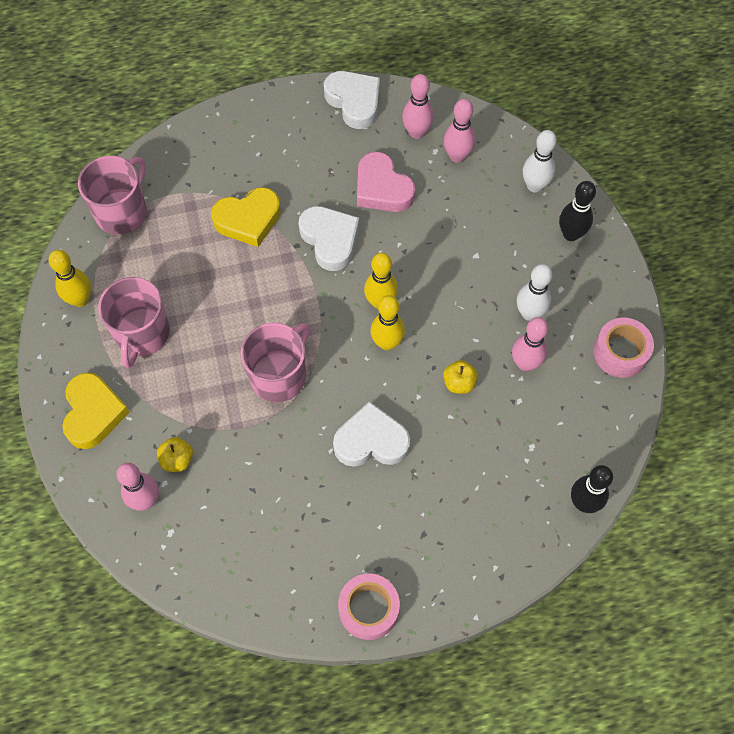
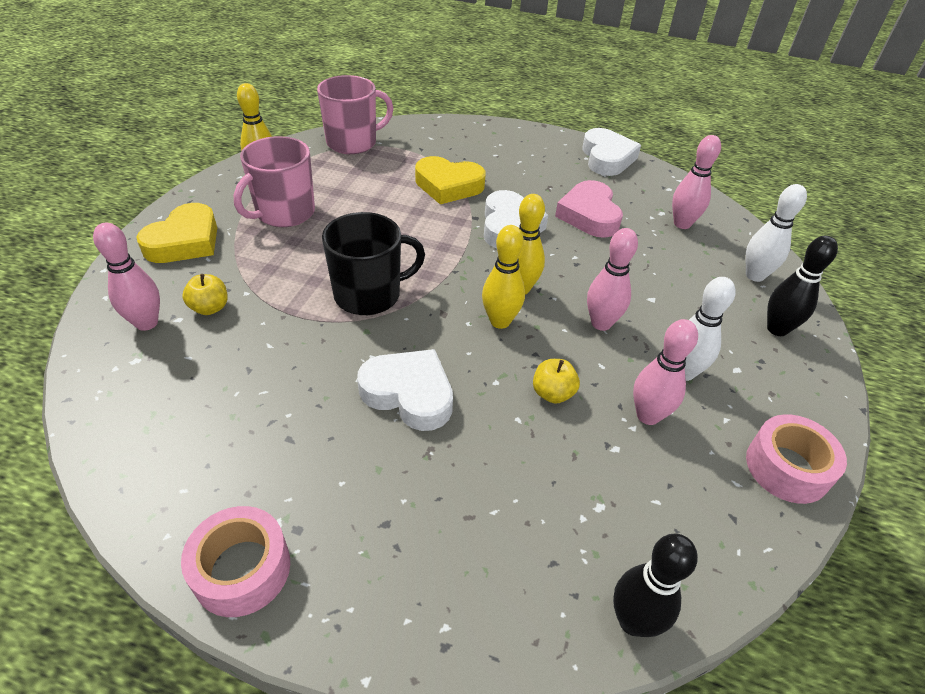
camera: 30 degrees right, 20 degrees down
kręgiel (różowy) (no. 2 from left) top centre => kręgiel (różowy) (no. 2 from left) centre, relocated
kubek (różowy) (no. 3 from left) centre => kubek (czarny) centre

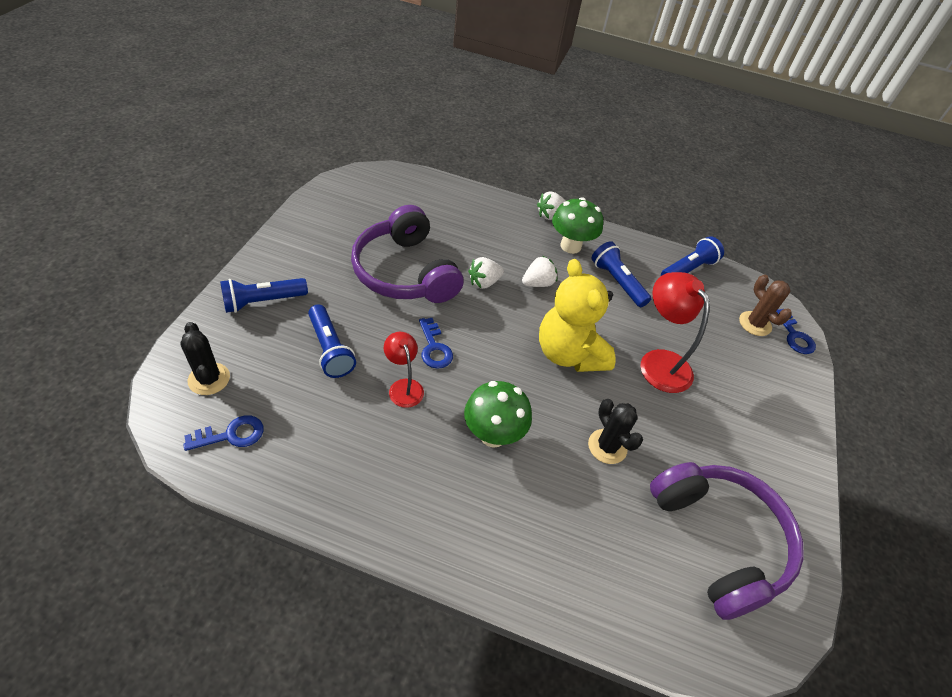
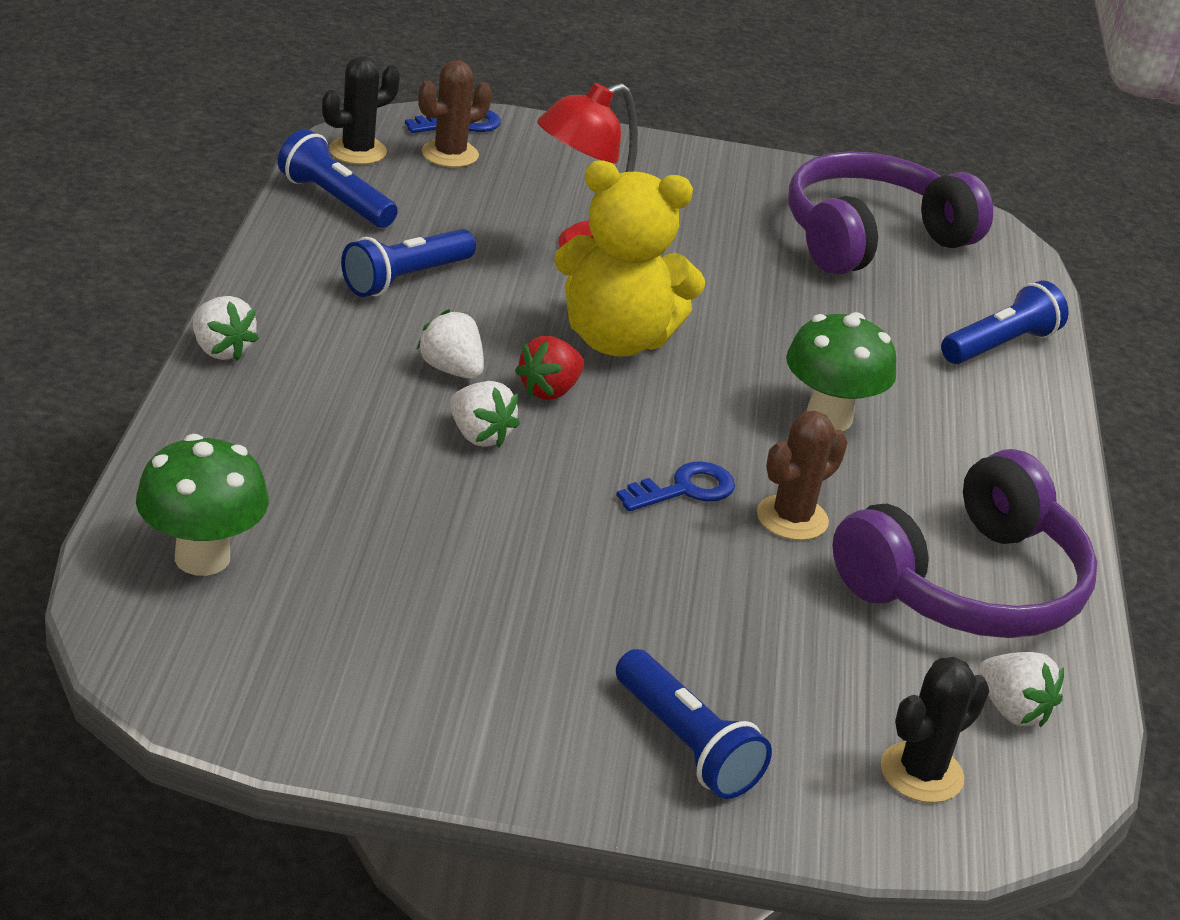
camera: 100 degrees left, 15 degrees down
grzyb (zielony) (no. 2 from left in the first image) top centre => grzyb (zielony) (no. 1 from left) middle left, relocated
słuchawki (fioletowy) (no. 1 from left in the first image) centre => słuchawki (fioletowy) (no. 2 from left) middle right, relocated
miś (żółty) centre => miś (żółty) top centre, 45 degrees clockwise
latarka (niebieski) (no. 2 from left in the first image) centre => latarka (niebieski) (no. 4 from left) middle right, relocated
lampka (czerwony) (no. 1 from left) centre => kaktus (brązowy) (no. 2 from left) middle right
kaktus (czarny) (no. 2 from left in the first image) centre => kaktus (czarny) (no. 1 from left) top left, relocated
klucz (niebieski) (no. 1 from left) middle left => truskawka (biały) (no. 4 from left) bottom right
nothing => truskawka (czerwony) centre

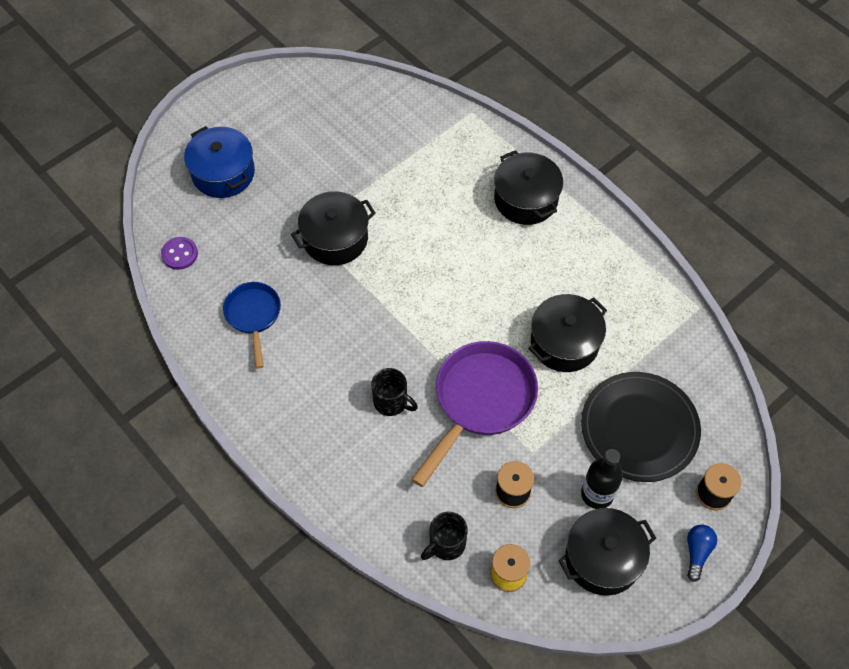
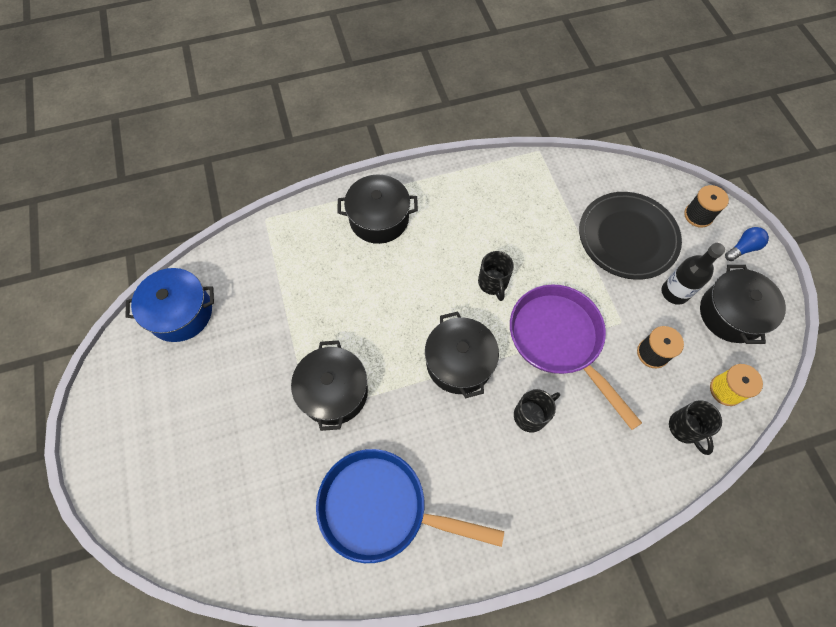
camera: 65 degrees left, 5 degrees up
garnek (niebieski) top left => garnek (niebieski) middle left, relocated
guzik (fioletowy) middle left => nothing
patelnia (niebieski) middle left => patelnia (niebieski) bottom centre, x1.69
garnek (czarny) (no. 3 from left) middle right => garnek (czarny) (no. 3 from left) centre, relocated
żarówka (niebieski) bottom right => żarówka (niebieski) middle right, 105 degrees clockwise
nothing => kubek (czarny) (no. 1 from left) centre

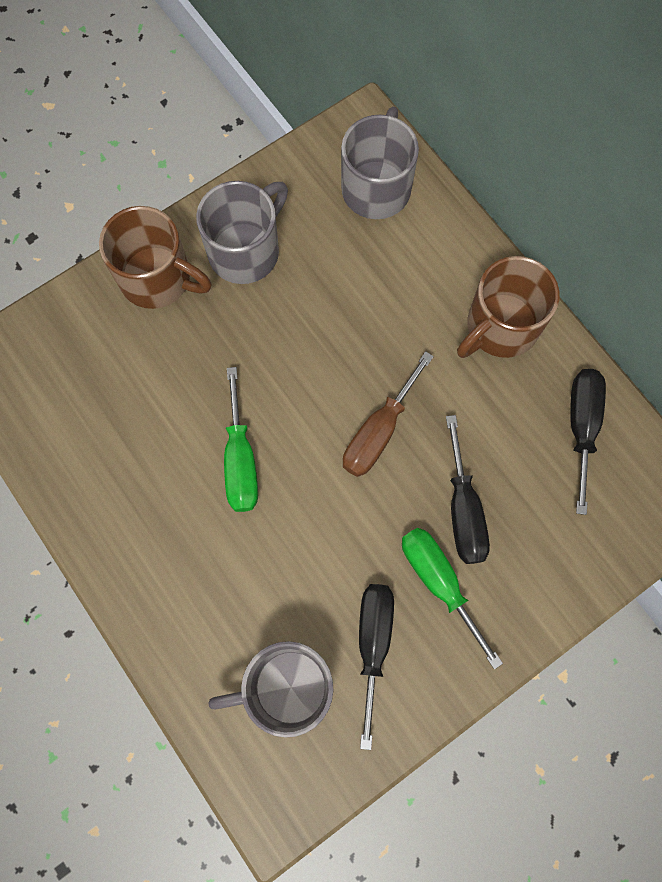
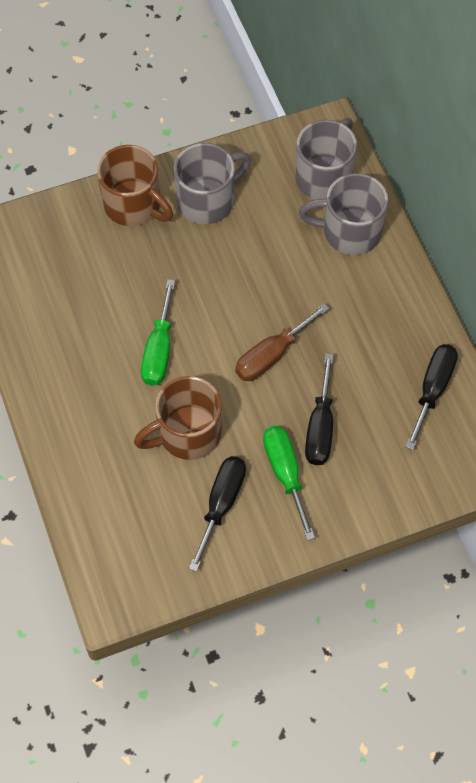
camera: 15 degrees right, 10 degrees down
kubek (brązowy) (no. 2 from left) middle right => kubek (brązowy) (no. 2 from left) centre, relocated
kubek (szary) (no. 2 from left in the first image) bottom centre => kubek (szary) (no. 3 from left) top right, relocated

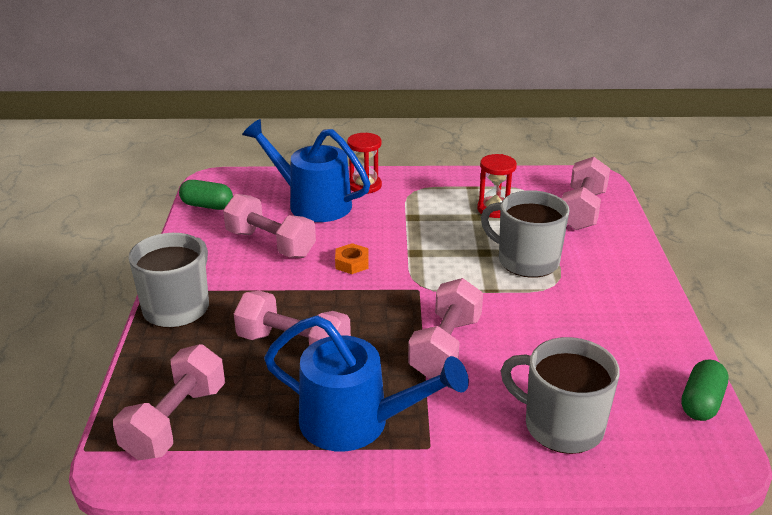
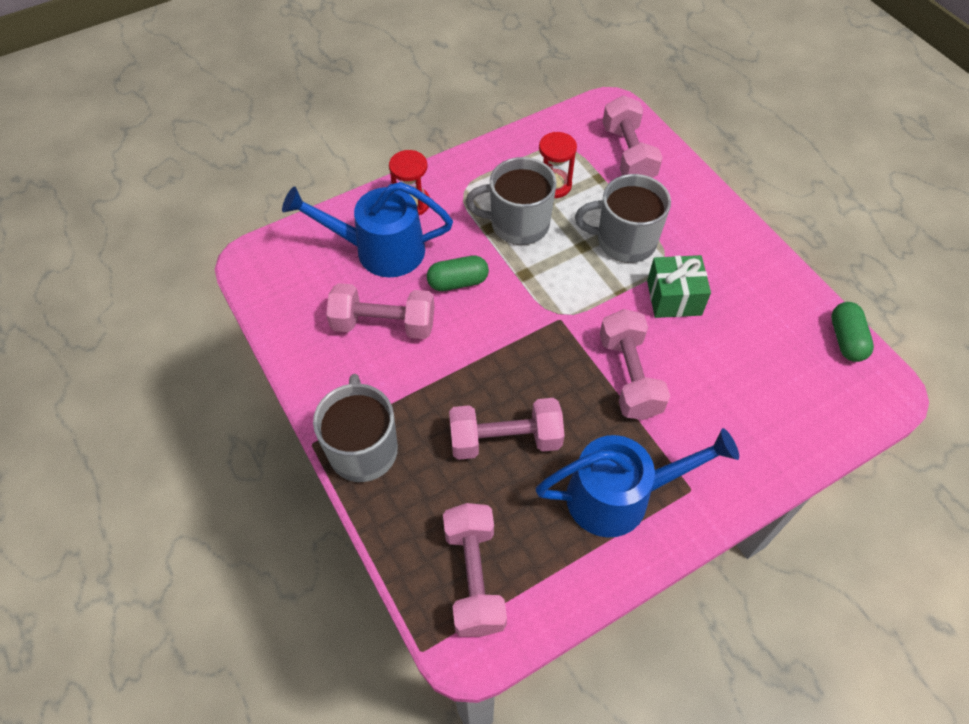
camera: 30 degrees left, 25 degrees up
kapsułka (zielony) (no. 1 from left) middle left => kapsułka (zielony) (no. 1 from left) centre, relocated
nakrętka (pomarańczowy) centre => nothing
kubek (szary) (no. 3 from left in the first image) bottom right => kubek (szary) (no. 2 from left) top centre, relocated
nothing => prezent (zielony) middle right

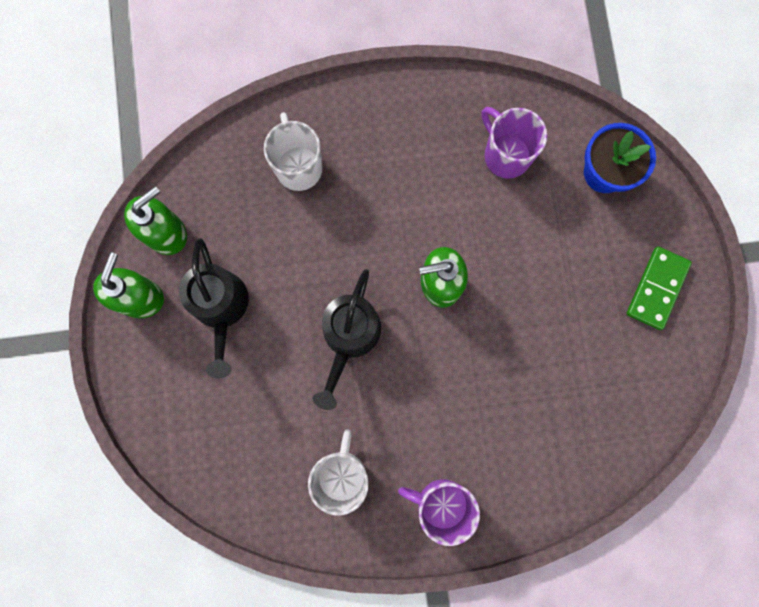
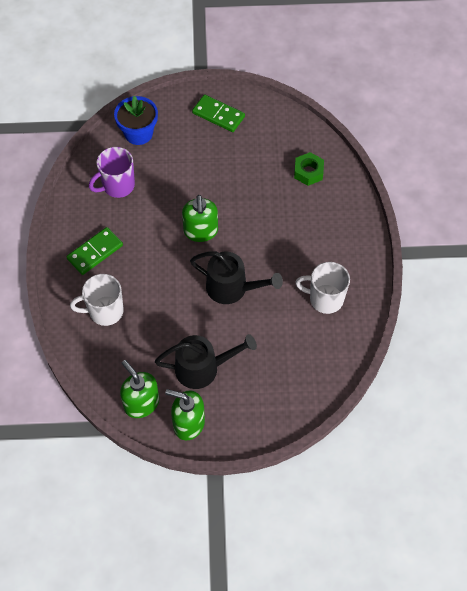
camera: 85 degrees left, 20 degrees down
kubek (fioletowy) (no. 1 from left) bottom centre => nothing
nothing => nakrętka (zielony) top centre
nothing => kostka domina (zielony) (no. 1 from left) middle left

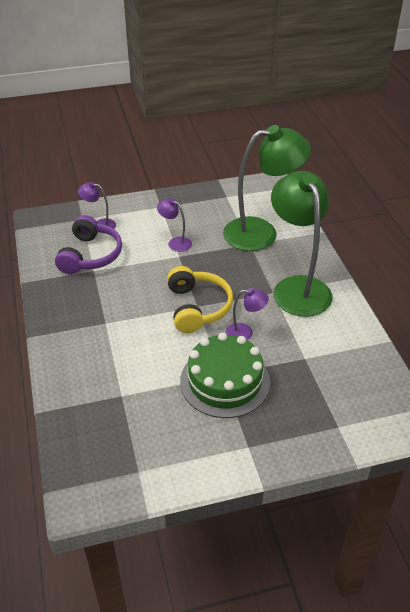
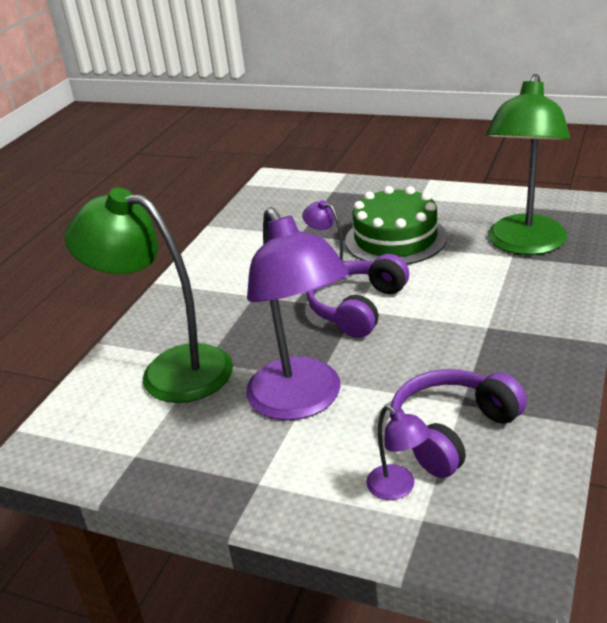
camera: 140 degrees left, 10 degrees down
lampka (zielony) (no. 2 from left) middle right => lampka (zielony) (no. 2 from left) top right, relocated
lampka (fioletowy) (no. 2 from left in the first image) centre => lampka (fioletowy) (no. 1 from left) centre, x2.31
słuchawki (żółty) centre => słuchawki (fioletowy) (no. 1 from left) centre

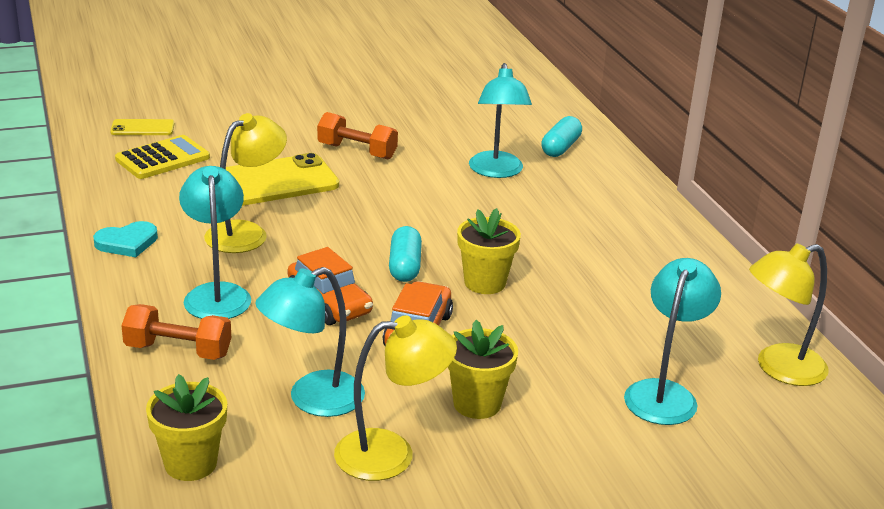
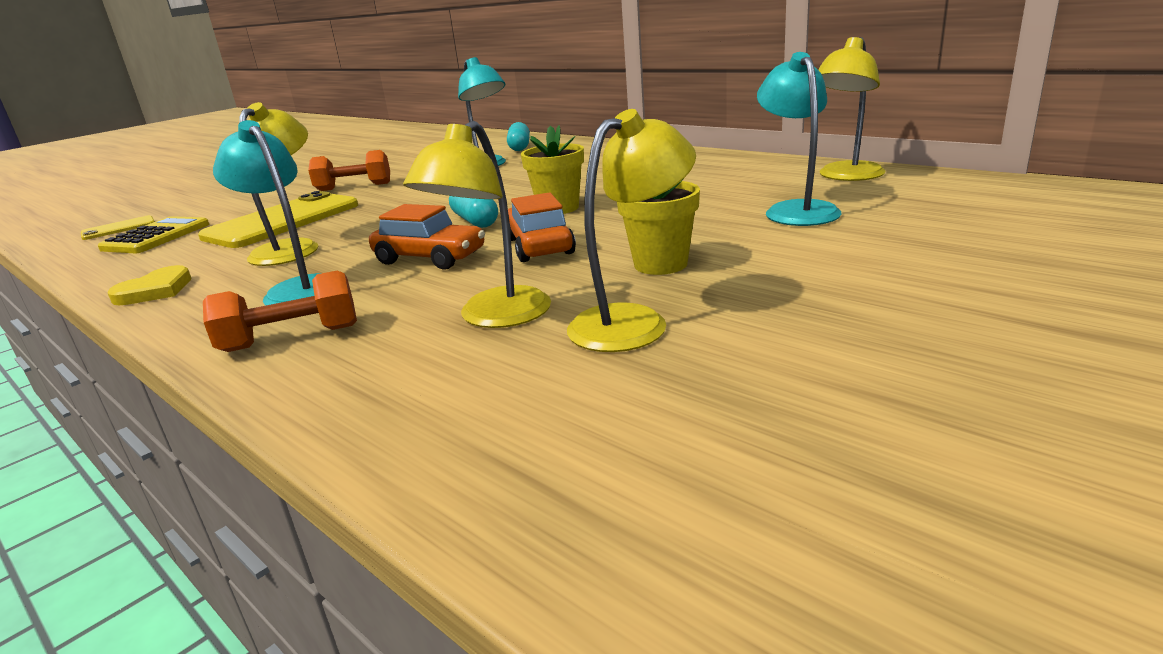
camera: 25 degrees left, 5 degrees down
serce (turkusowy) middle left => serce (żółty) middle left
lampka (turkusowy) (no. 2 from left) bottom centre => lampka (żółty) (no. 2 from left) centre
doniczka (żółty) (no. 1 from left) bottom left => nothing

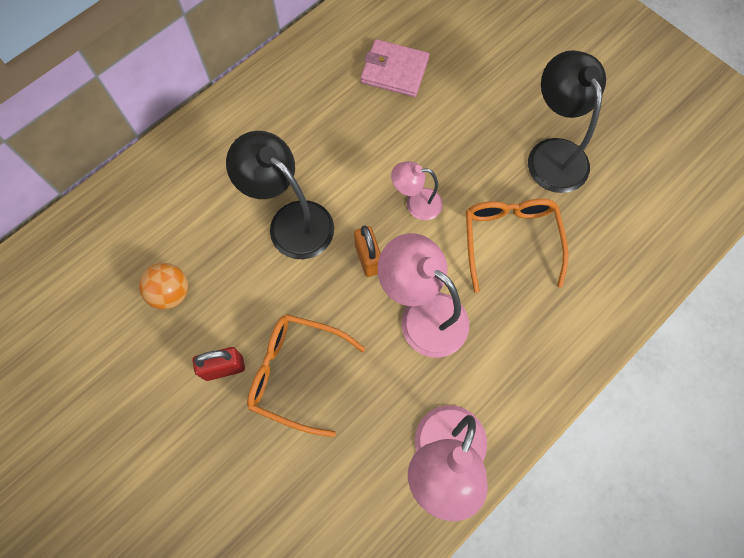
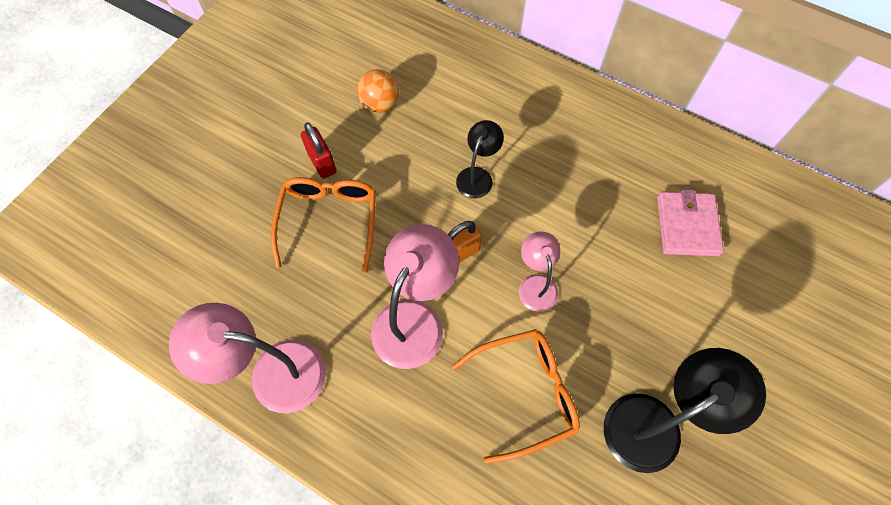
camera: 75 degrees right, 5 degrees down
lampka (czarny) (no. 1 from left) centre => lampka (czarny) (no. 1 from left) top centre, x0.57

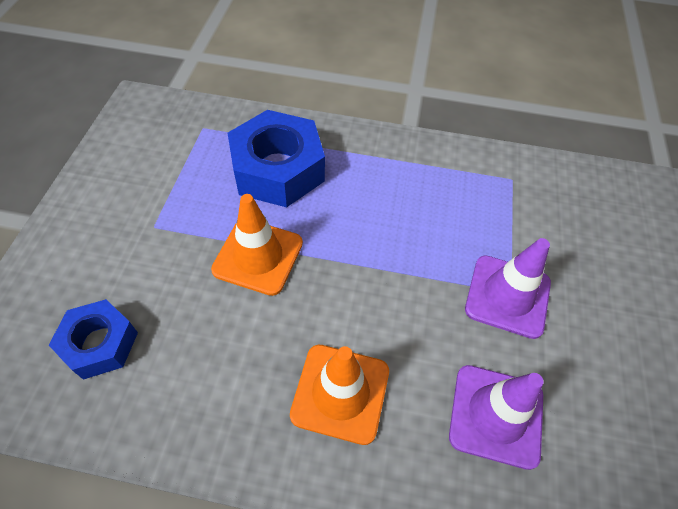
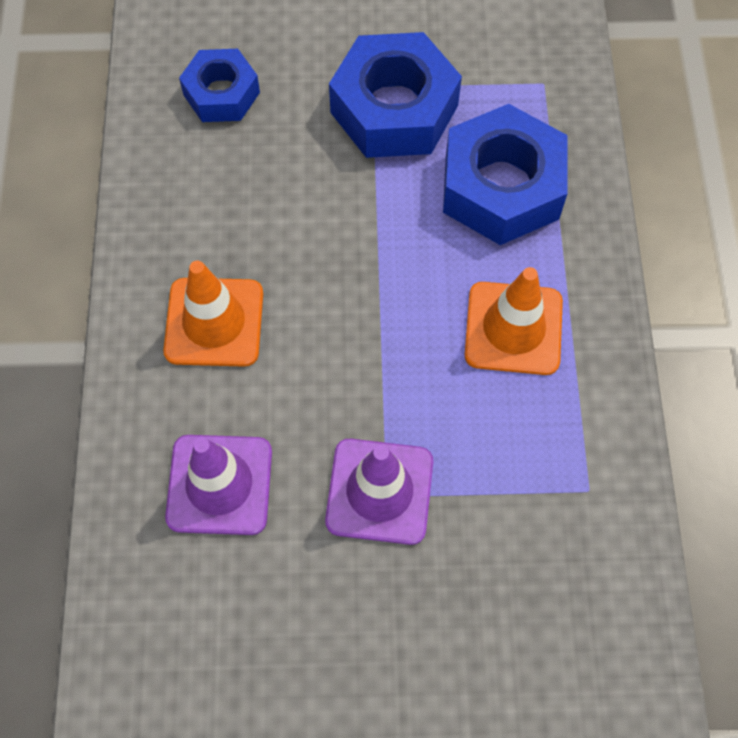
camera: 80 degrees right, 10 degrees up
pachołek (pomarańczowy) (no. 1 from left in the first image) centre => pachołek (pomarańczowy) (no. 2 from left) middle right, relocated
nothing => nakrętka (niebieski) (no. 2 from left) top centre

